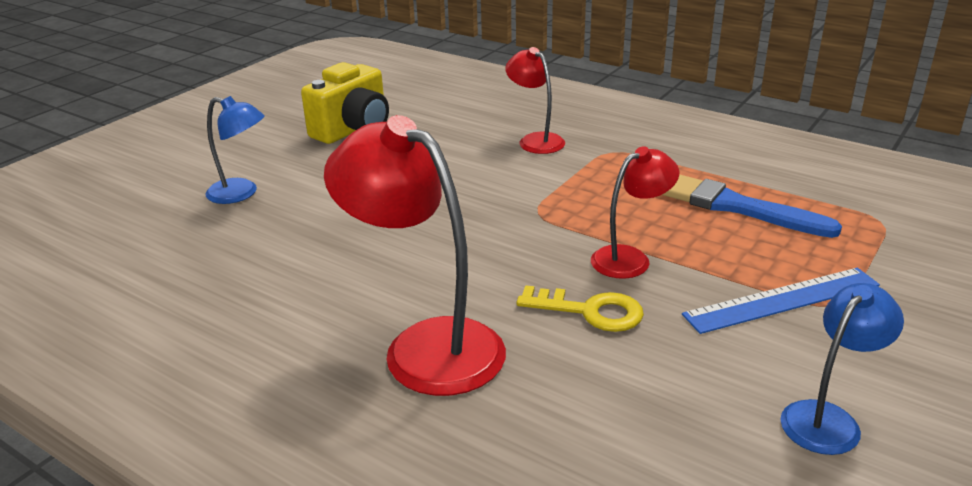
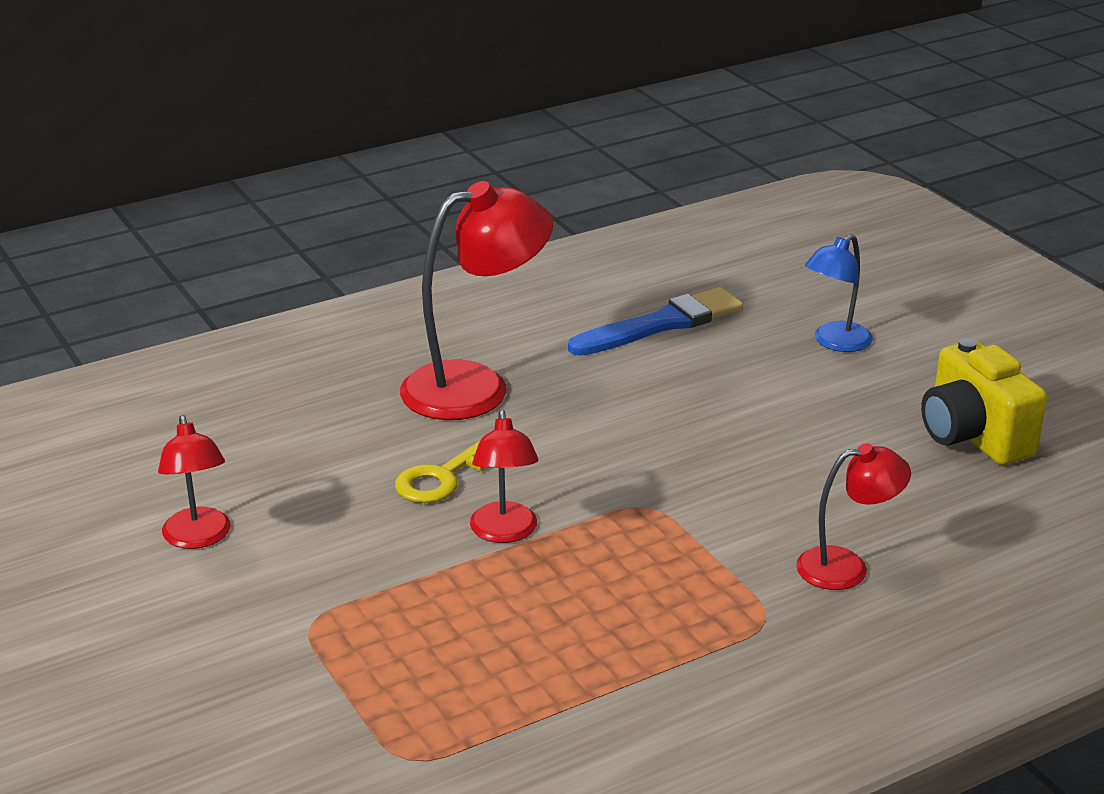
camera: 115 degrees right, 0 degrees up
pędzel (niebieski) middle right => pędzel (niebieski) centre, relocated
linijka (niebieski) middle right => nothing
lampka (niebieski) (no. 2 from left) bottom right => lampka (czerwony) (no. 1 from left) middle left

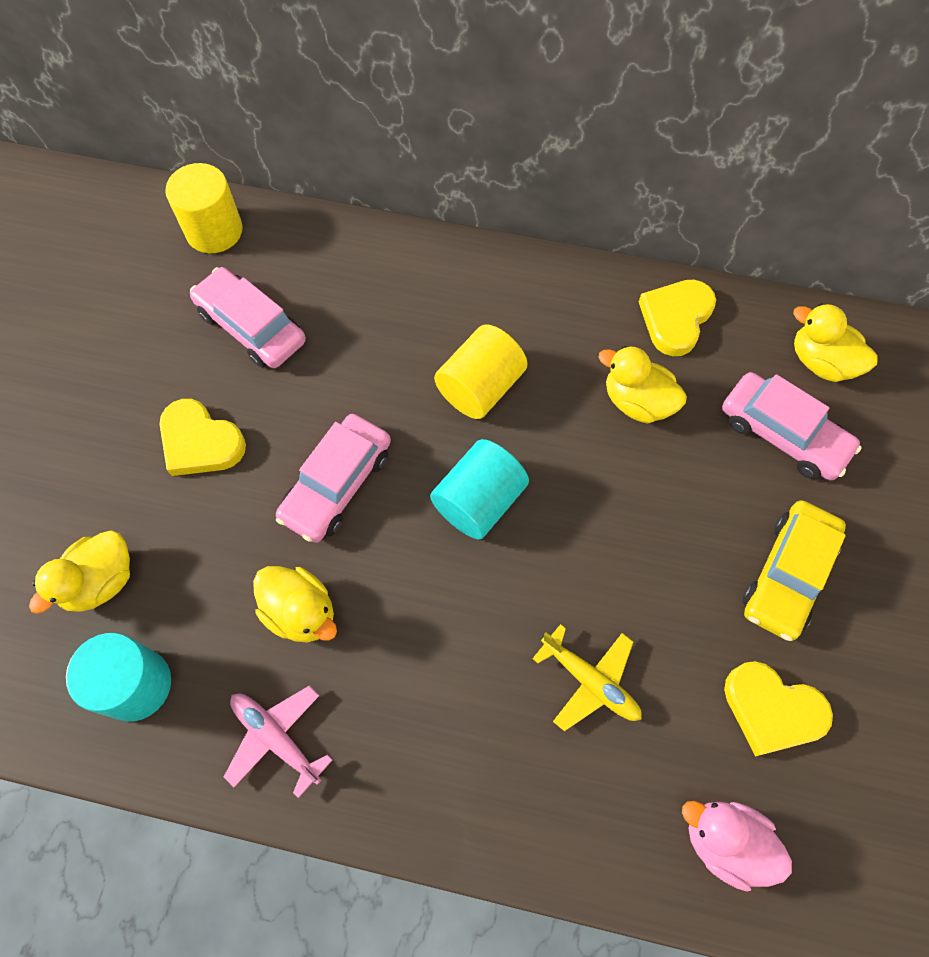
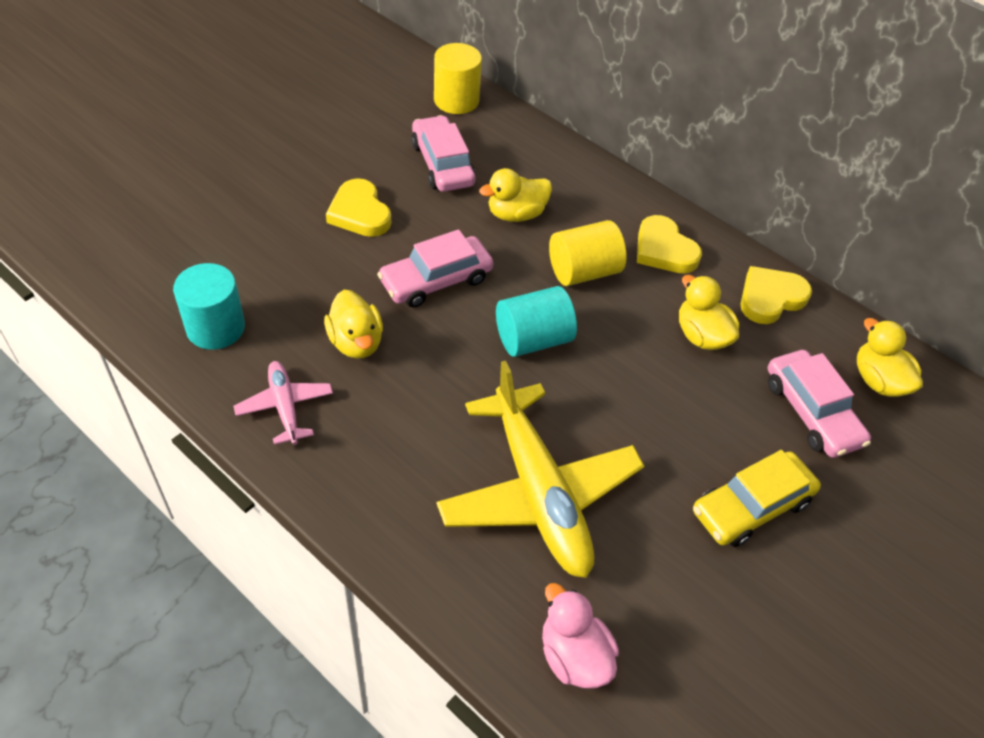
camera: 25 degrees right, 15 degrees down
kaczka (żółty) (no. 1 from left in the first image) middle left => kaczka (żółty) (no. 2 from left) top centre, relocated
samolot (żółty) bottom centre => samolot (żółty) centre, x2.07
serce (żółty) (no. 3 from left in the first image) bottom right => serce (żółty) (no. 2 from left) top right, relocated

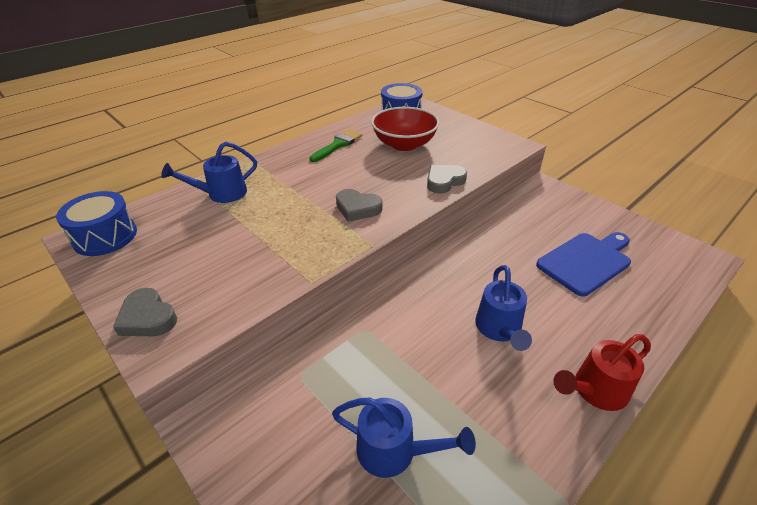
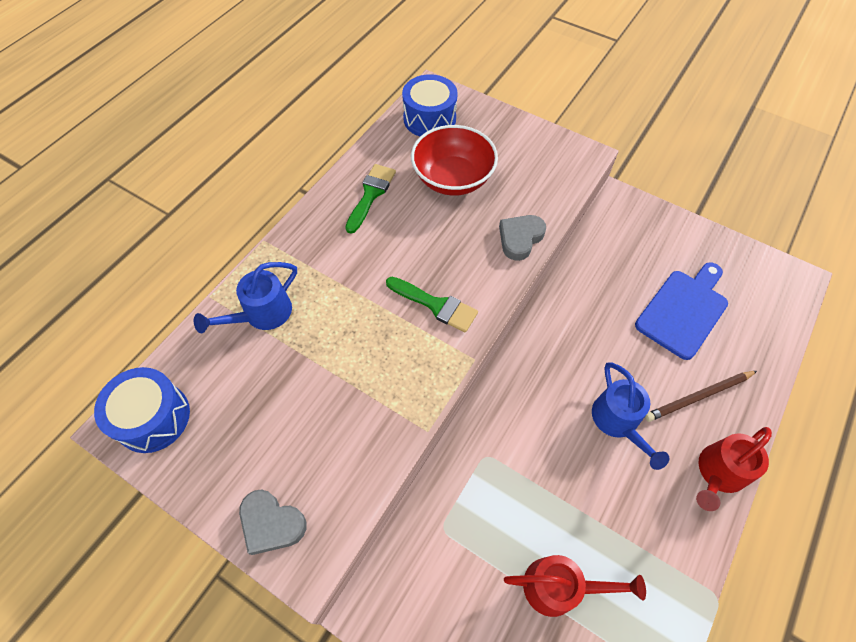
camera: 15 degrees left, 20 degrees up
serce (szary) (no. 2 from left) centre => pędzel (zielony) (no. 2 from left) centre
konewka (niebieski) (no. 2 from left) bottom centre => konewka (czerwony) (no. 1 from left) bottom right
nothing => ołówek (brązowy) middle right

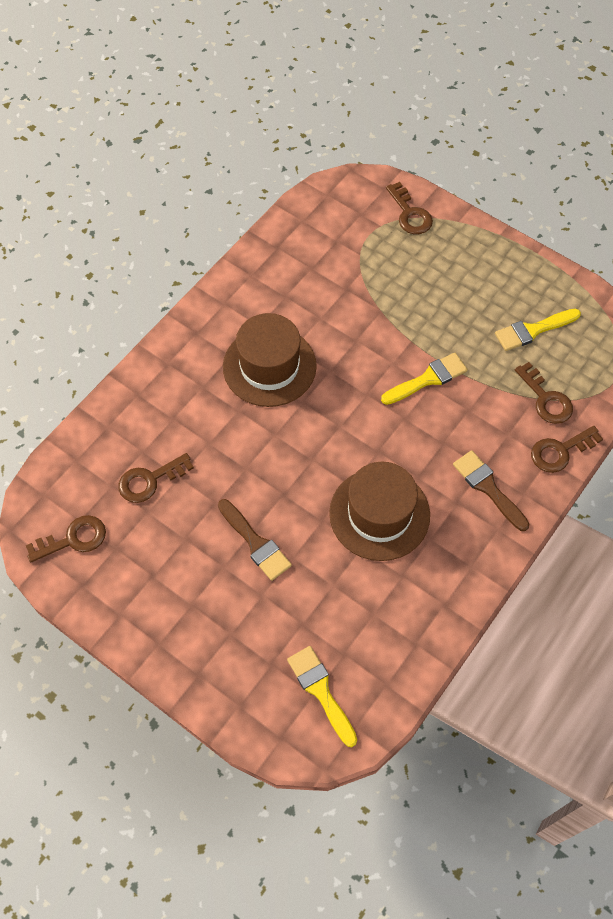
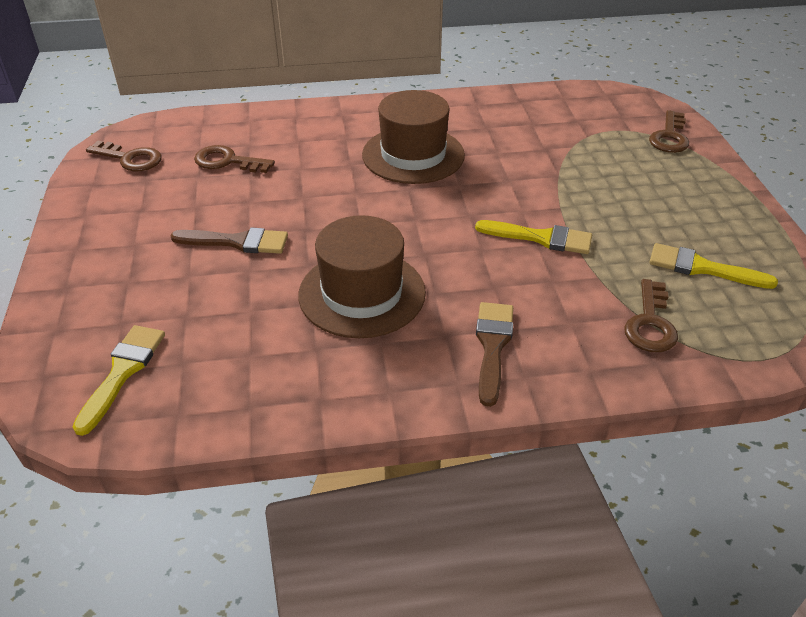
camera: 45 degrees right, 20 degrees down
klucz (brązowy) (no. 5 from left) middle right => nothing
pędzel (brązowy) (no. 1 from left) centre => pędzel (brązowy) (no. 1 from left) middle left, 90 degrees counterclockwise

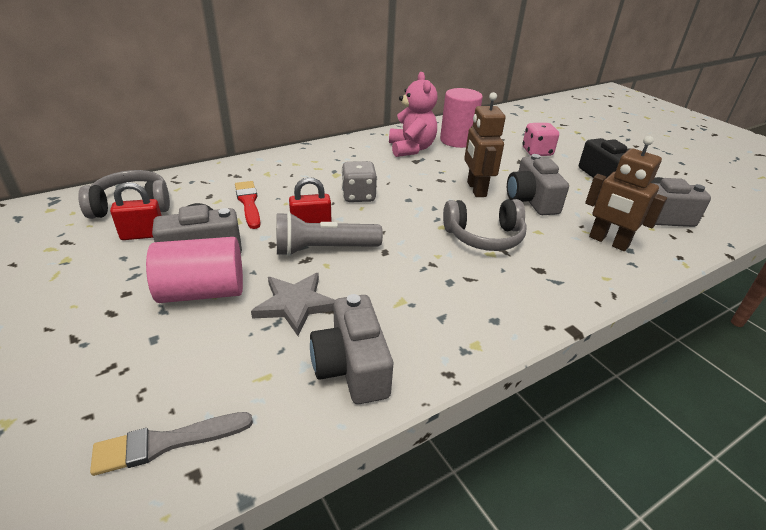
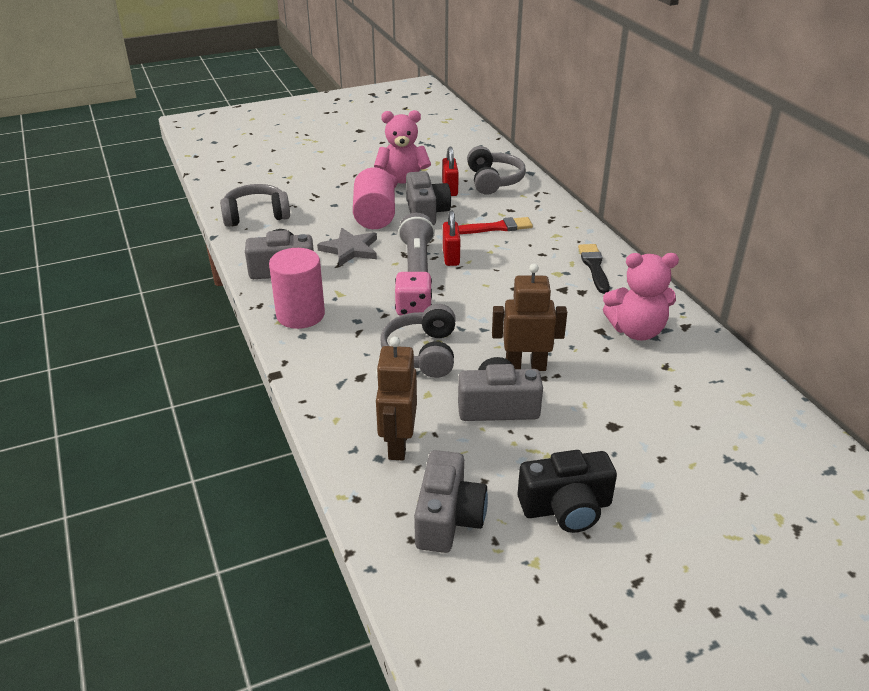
camera: 100 degrees right, 0 degrees up
walec (różowy) (no. 2 from left in the first image) top centre => walec (różowy) (no. 1 from left) centre, relocated
kostka do gry (różowy) top right => kostka do gry (różowy) centre, relocated
robot (brązowy) (no. 2 from left in the first image) middle right => robot (brązowy) (no. 1 from left) centre, 45 degrees counterclockwise
kostka do gry (szary) centre => nothing
pędzel (szary) bottom left => słuchawki (szary) (no. 1 from left) top left
nothing => miś (różowy) (no. 1 from left) top centre
nothing => pędzel (czarny) middle right

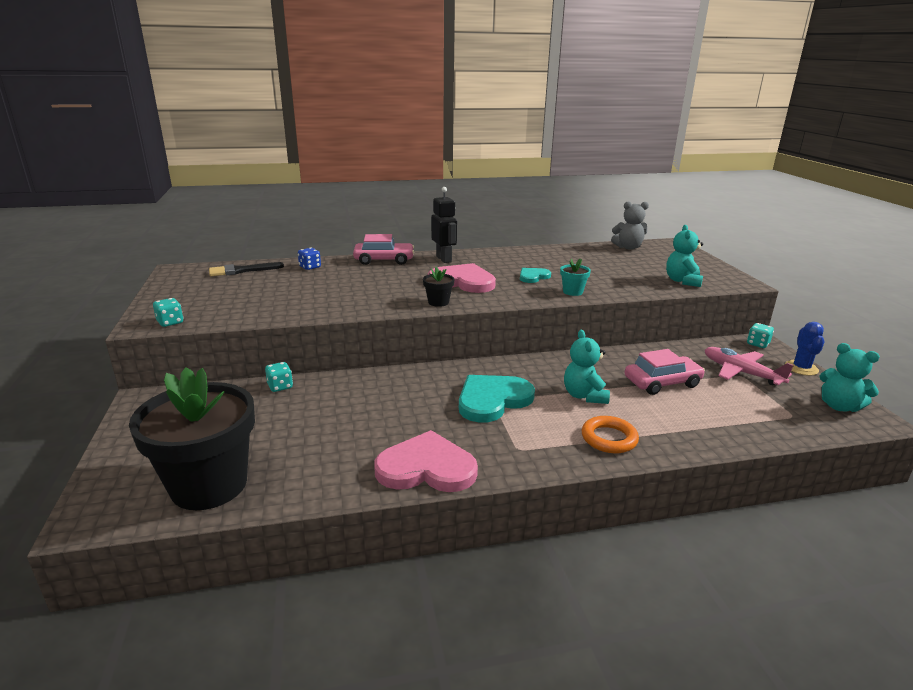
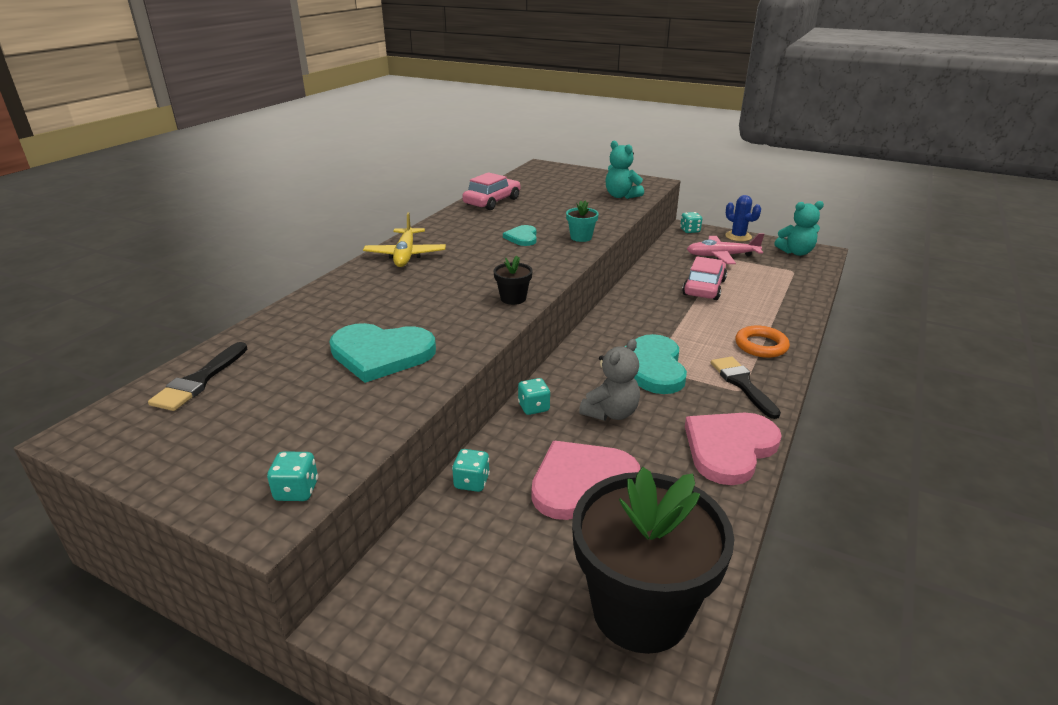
camera: 50 degrees left, 5 degrees up
robot (czarny) top centre => samolot (żółty) centre
miś (szary) top right => miś (szary) centre, relocated
samochód (różowy) (no. 1 from left) centre => samochód (różowy) (no. 1 from left) top centre, relocated
kostka do gry (niebieski) centre => nothing
serce (różowy) (no. 2 from left in the first image) centre => serce (różowy) (no. 1 from left) bottom centre, relocated
miś (turkusowy) (no. 1 from left) centre => nothing
nothing => serce (turkusowy) (no. 1 from left) centre
nothing => pędzel (czarny) (no. 2 from left) middle right
nothing => kostka do gry (turkusowy) (no. 3 from left) centre

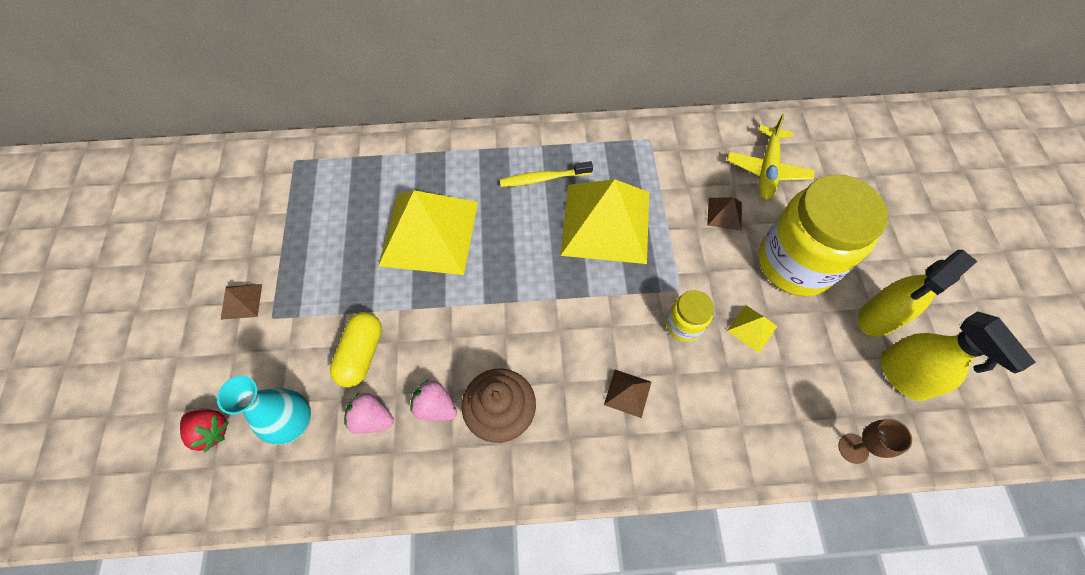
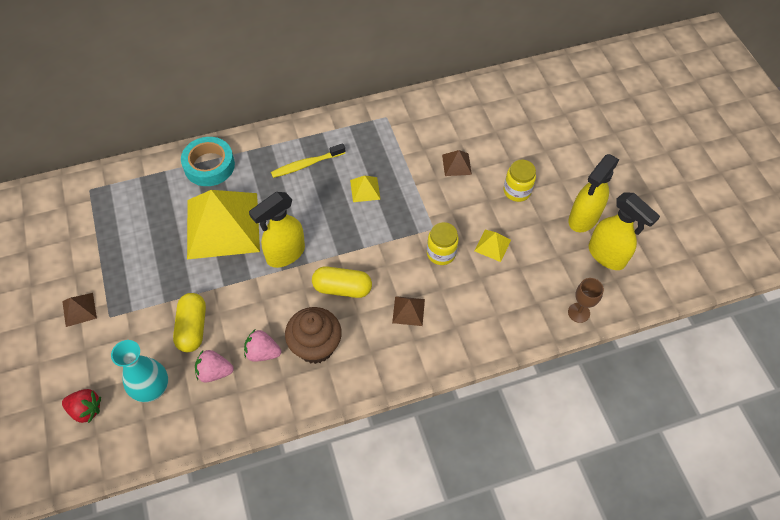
camera: 15 degrees left, 5 degrees down
samolot (żółty) top right => nothing
słoik (żółty) (no. 2 from left) middle right, x0.46
piramida (żółty) (no. 2 from left) centre, x0.40
nothing => taśma klejąca (turkusowy) top left
nothing => spryskiwacz (żółty) (no. 1 from left) centre
nothing => kapsułka (żółty) (no. 2 from left) centre

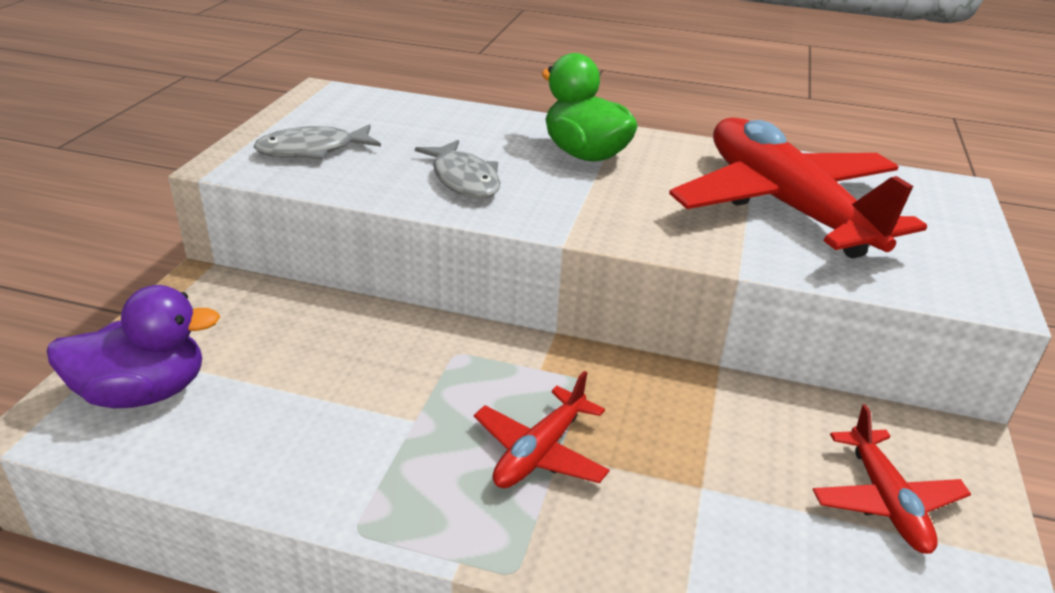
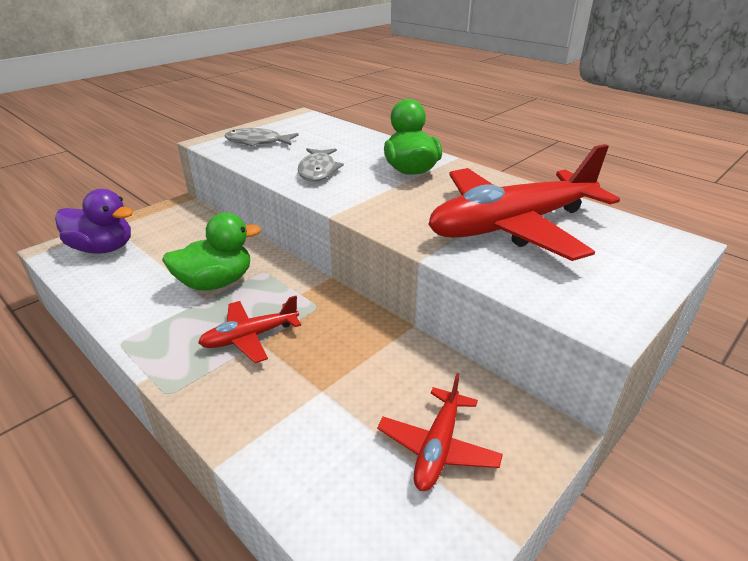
camera: 30 degrees right, 0 degrees up
samolot (czerwony) (no. 2 from left in the first image) top right => samolot (czerwony) (no. 3 from left) middle right, 120 degrees counterclockwise
nothing => kaczka (zielony) (no. 1 from left) middle left

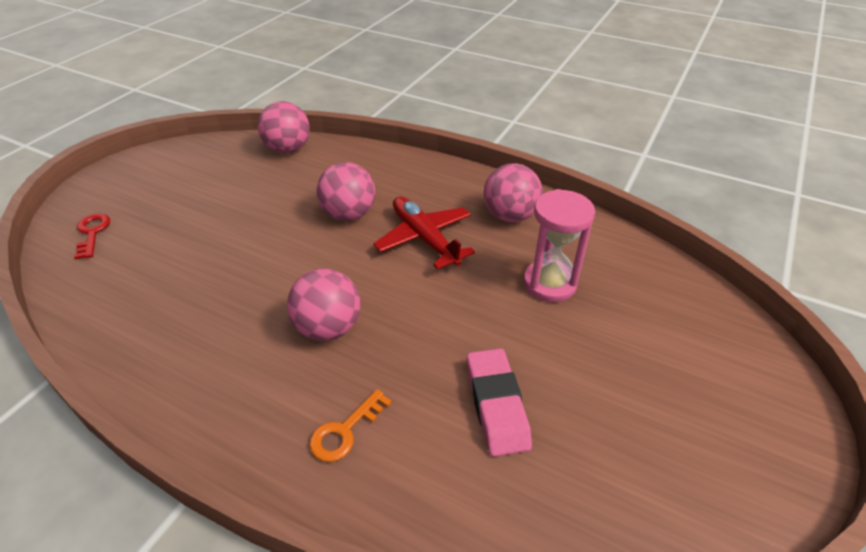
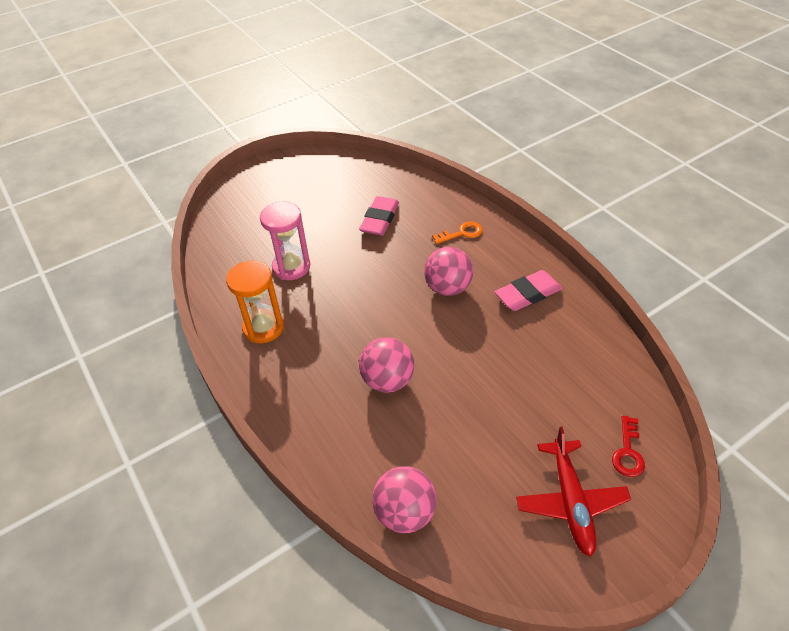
camera: 150 degrees left, 5 degrees up
piłka (różowy) (no. 4 from left) centre => klepsydra (pomarańczowy) middle left
samolot (czerwony) centre => samolot (czerwony) bottom right, relocated
nothing => gumka do mazania (różowy) (no. 2 from left) middle right

